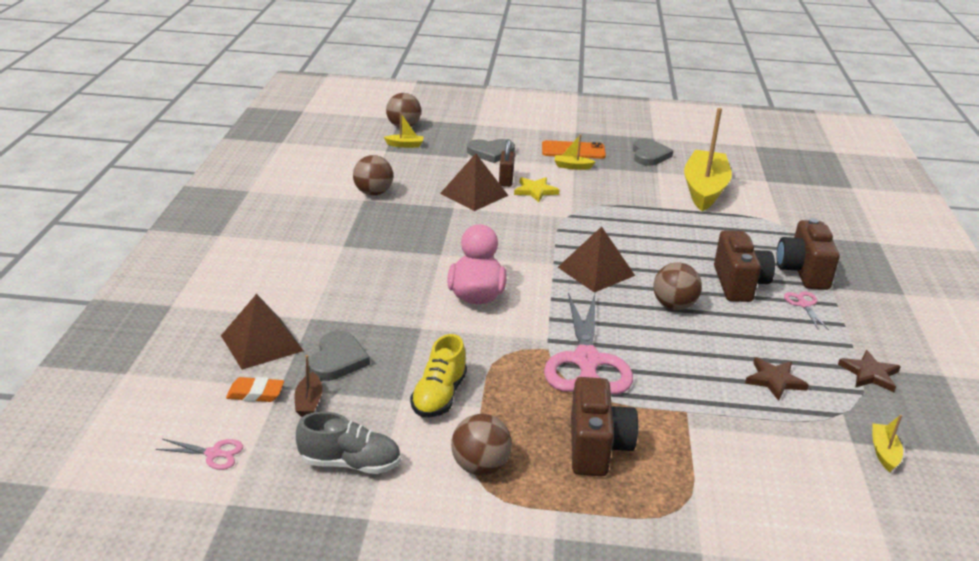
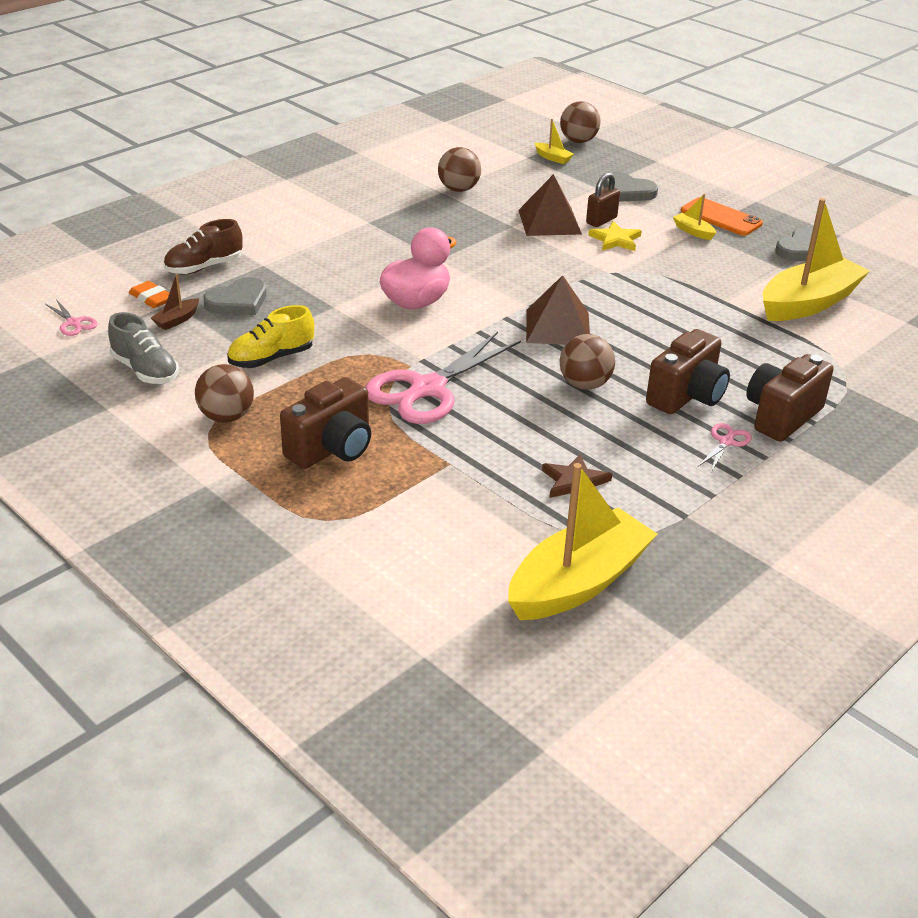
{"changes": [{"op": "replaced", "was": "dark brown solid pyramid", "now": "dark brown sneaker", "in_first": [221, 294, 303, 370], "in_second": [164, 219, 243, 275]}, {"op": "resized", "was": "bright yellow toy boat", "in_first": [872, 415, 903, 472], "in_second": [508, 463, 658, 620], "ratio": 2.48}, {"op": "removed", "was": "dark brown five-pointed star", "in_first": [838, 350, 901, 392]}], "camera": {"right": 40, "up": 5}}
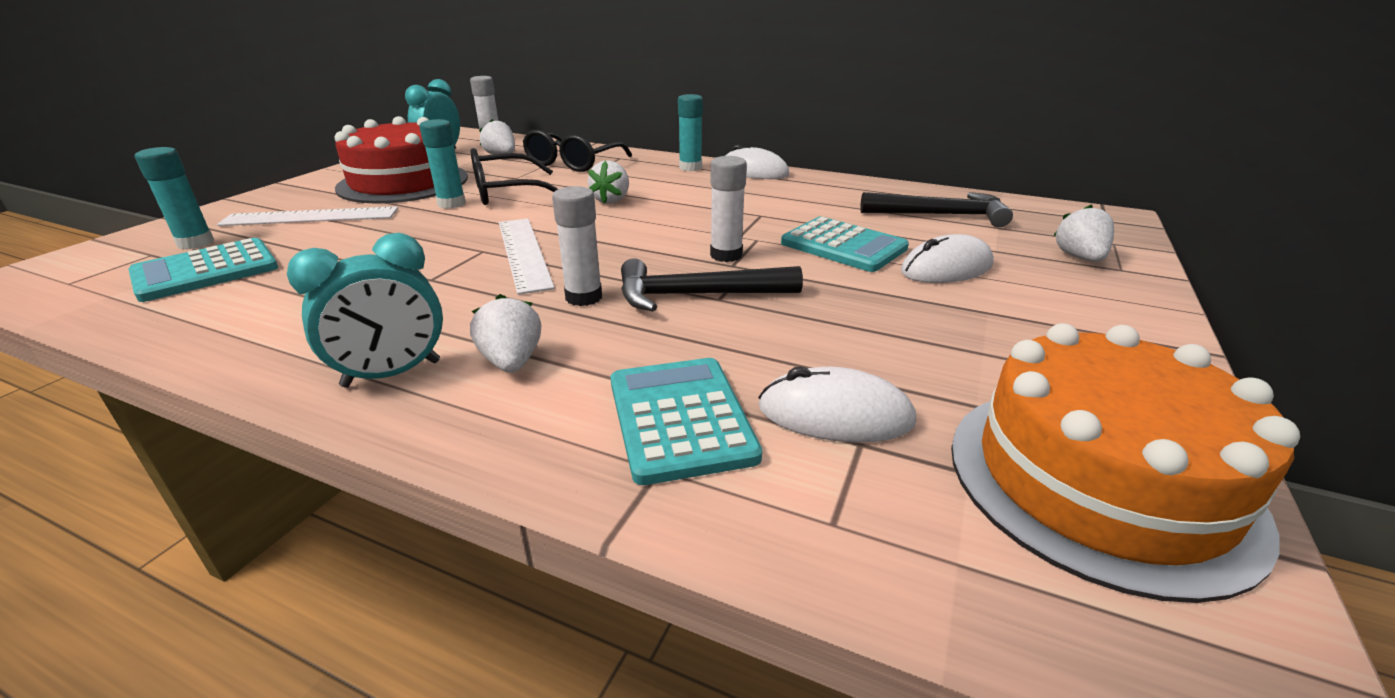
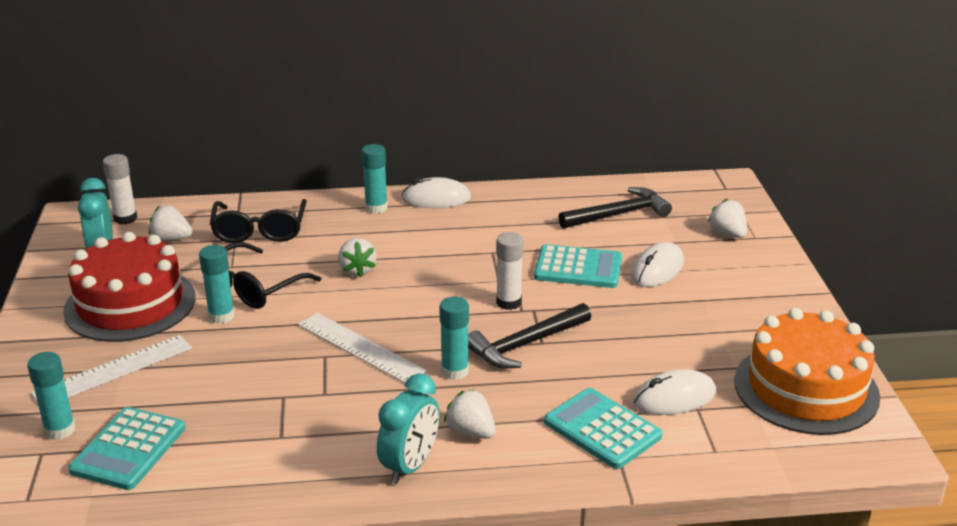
{"changes": [{"op": "recoloured", "was": "white glue", "now": "aqua glue", "in_first": [552, 186, 602, 306], "in_second": [439, 297, 469, 380]}], "camera": {"right": -30, "up": 0}}
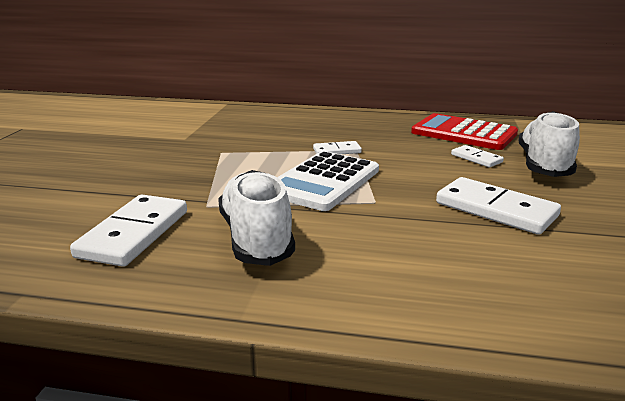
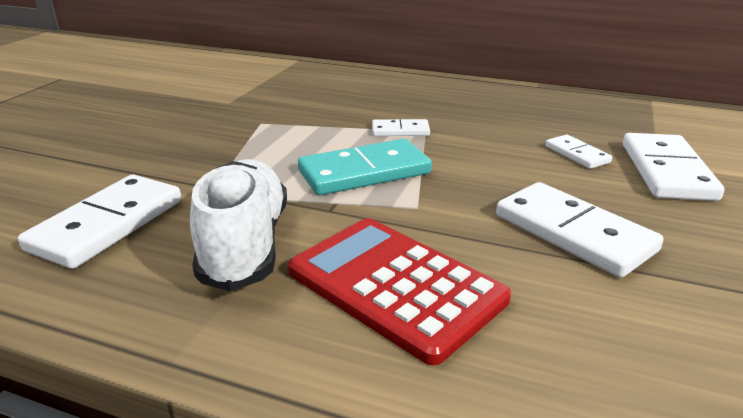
{"changes": [{"op": "moved", "was": "red pocket calculator", "in_first": [411, 113, 518, 150], "in_second": [288, 218, 511, 365]}, {"op": "replaced", "was": "white pocket calculator", "now": "aqua domino", "in_first": [277, 151, 379, 211], "in_second": [298, 139, 432, 195]}, {"op": "replaced", "was": "white sneaker", "now": "white domino", "in_first": [519, 111, 580, 177], "in_second": [623, 133, 724, 201]}], "camera": {"right": 10, "up": 5}}
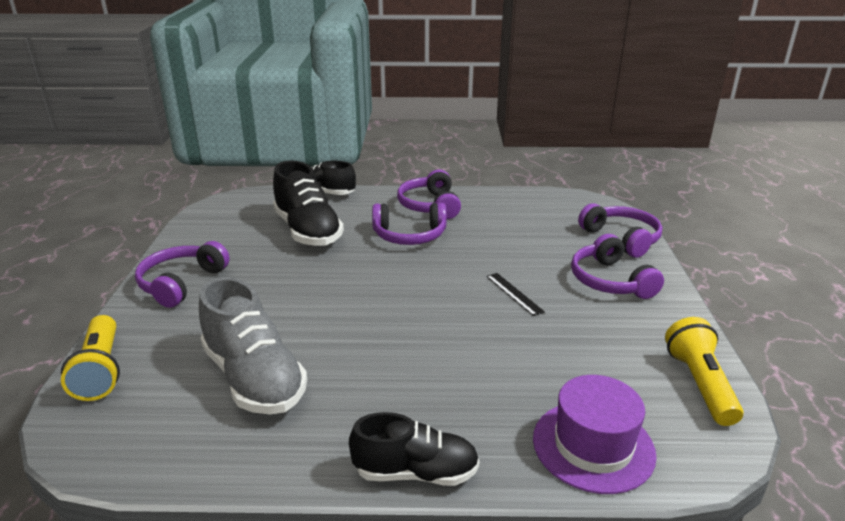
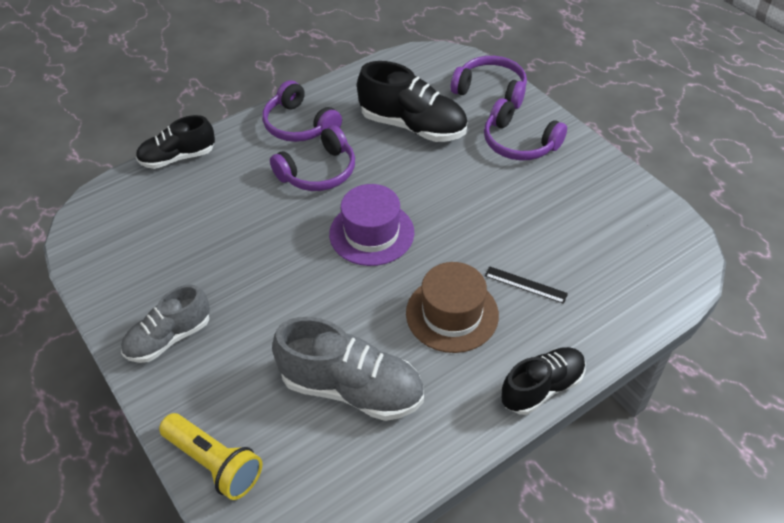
{"changes": [{"op": "replaced", "was": "violet headset", "now": "ash-grey sneaker", "in_first": [135, 241, 230, 308], "in_second": [121, 284, 210, 363]}, {"op": "moved", "was": "violet top hat", "in_first": [533, 375, 657, 494], "in_second": [329, 184, 414, 266]}, {"op": "moved", "was": "black sneaker", "in_first": [273, 160, 344, 246], "in_second": [357, 61, 467, 142]}, {"op": "added", "now": "dark brown top hat", "in_second": [406, 262, 499, 353]}, {"op": "moved", "was": "black straightedge", "in_first": [486, 273, 545, 316], "in_second": [485, 266, 568, 304]}, {"op": "removed", "was": "bright yellow pocket torch", "in_first": [665, 317, 744, 426]}], "camera": {"right": -35, "up": 20}}
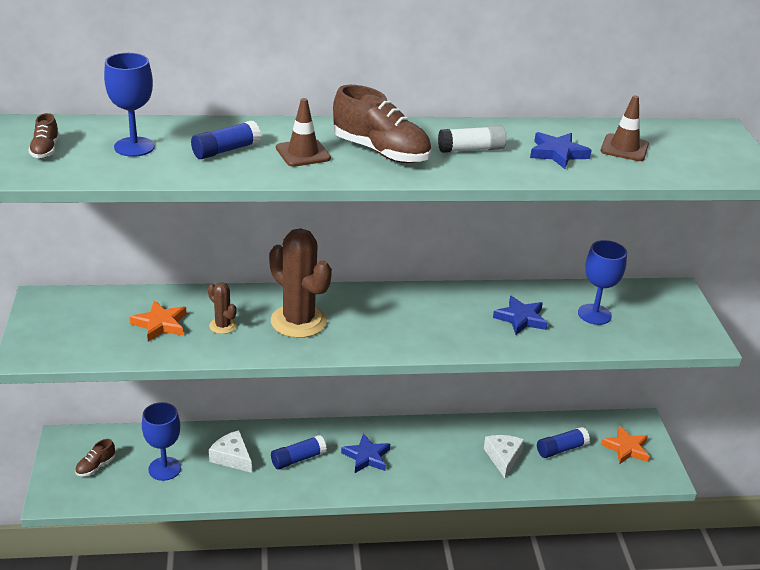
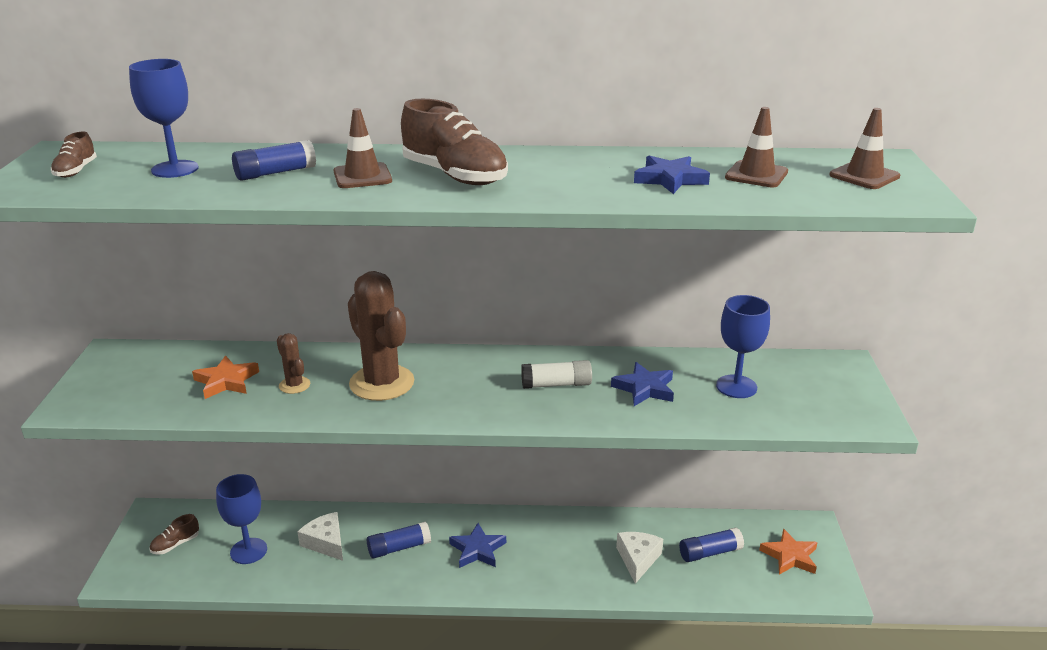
{"changes": [{"op": "moved", "was": "white glue", "in_first": [438, 126, 507, 153], "in_second": [521, 360, 592, 389]}, {"op": "added", "now": "dark brown traffic cone", "in_second": [829, 108, 900, 189]}], "camera": {"right": 10, "up": -5}}
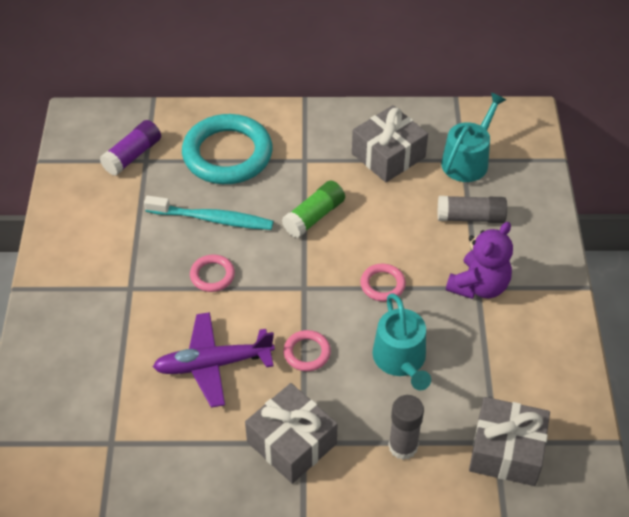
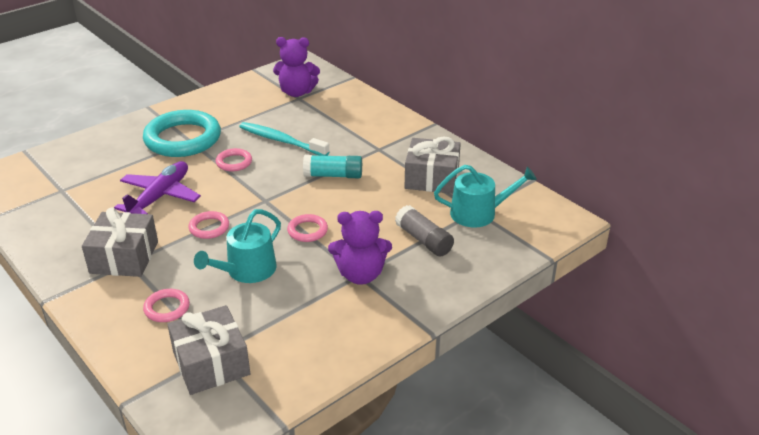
{"changes": [{"op": "turned", "was": "violet plane", "in_first": [153, 312, 275, 408], "in_second": [114, 161, 201, 214], "clockwise": 75}, {"op": "moved", "was": "aqua hoop", "in_first": [182, 114, 273, 184], "in_second": [143, 110, 221, 157]}, {"op": "replaced", "was": "ash-grey glue", "now": "rosy hoop", "in_first": [388, 395, 424, 460], "in_second": [143, 289, 190, 322]}, {"op": "turned", "was": "aqua toothbrush", "in_first": [144, 195, 273, 230], "in_second": [239, 122, 329, 156], "clockwise": 150}, {"op": "replaced", "was": "violet glue", "now": "violet teddy bear", "in_first": [100, 120, 161, 176], "in_second": [273, 37, 320, 97]}, {"op": "recoloured", "was": "green glue", "now": "aqua glue", "in_first": [282, 180, 345, 238], "in_second": [303, 155, 362, 178]}], "camera": {"right": 50, "up": -15}}
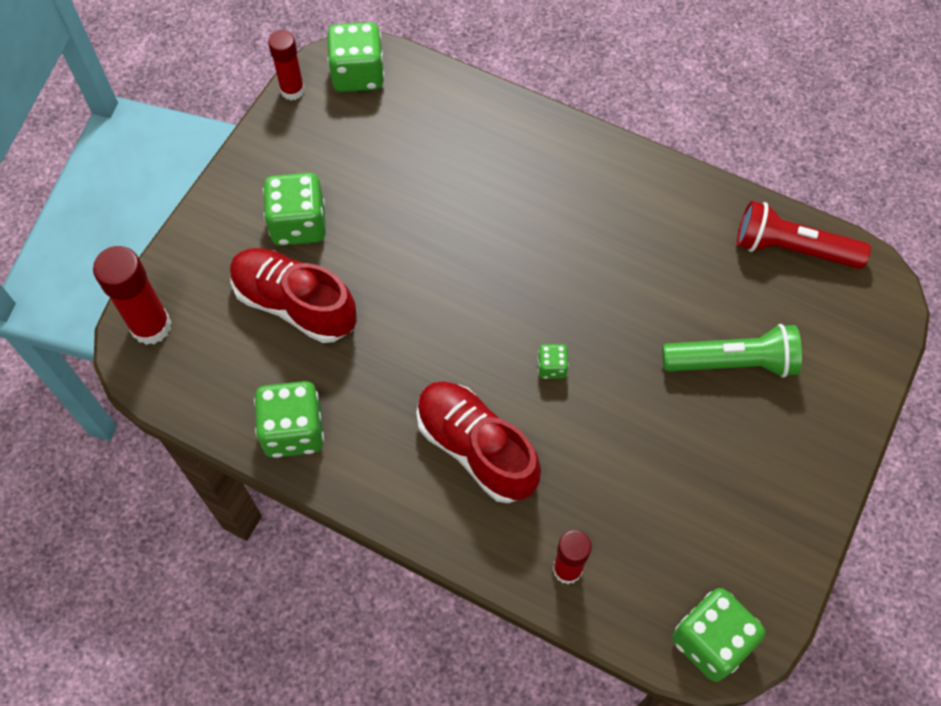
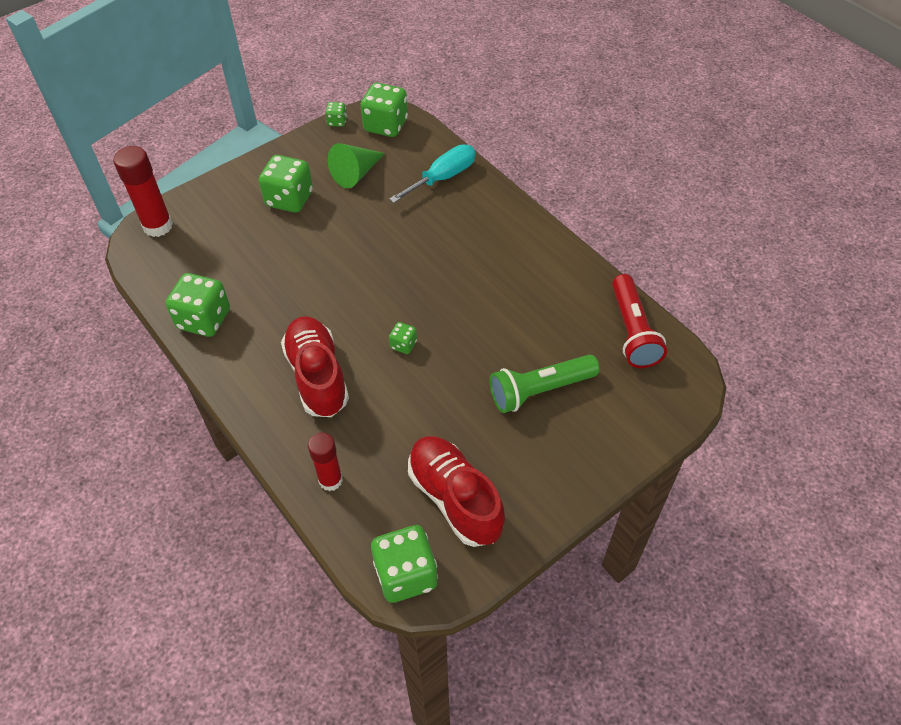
{"changes": [{"op": "replaced", "was": "red glue", "now": "green game die", "in_first": [268, 30, 305, 100], "in_second": [326, 102, 347, 127]}, {"op": "added", "now": "green cone shape", "in_second": [328, 143, 385, 188]}, {"op": "added", "now": "aqua screwdriver", "in_second": [389, 144, 476, 203]}, {"op": "moved", "was": "red sneaker", "in_first": [230, 248, 357, 343], "in_second": [408, 436, 505, 547]}, {"op": "turned", "was": "green pocket torch", "in_first": [662, 324, 802, 378], "in_second": [490, 354, 600, 413], "clockwise": 135}, {"op": "turned", "was": "red pocket torch", "in_first": [737, 201, 871, 269], "in_second": [612, 274, 667, 368], "clockwise": -135}], "camera": {"right": 25, "up": -10}}
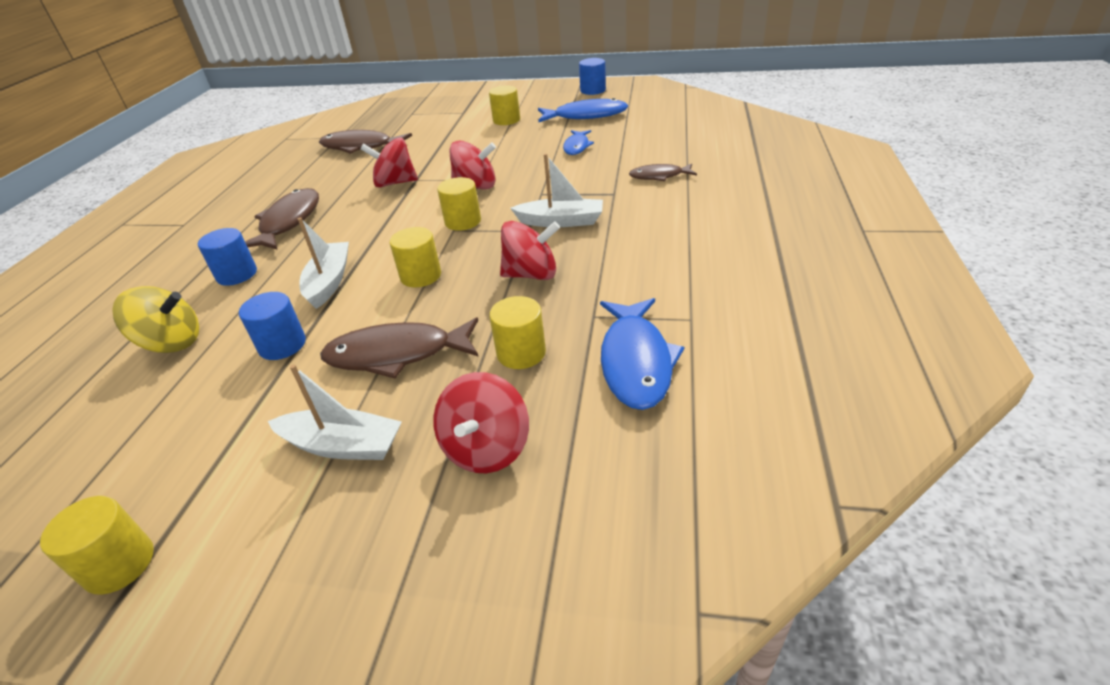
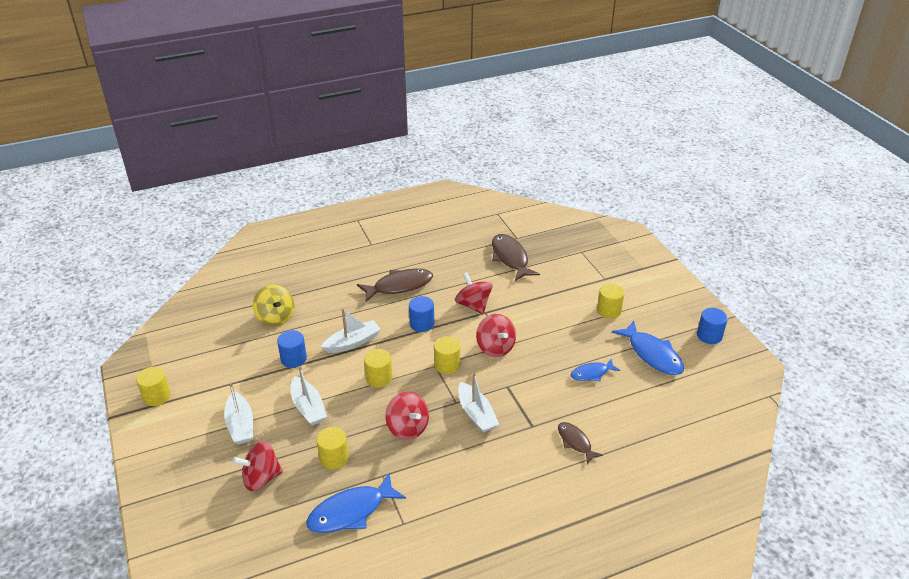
{"changes": [{"op": "replaced", "was": "dark brown fish", "now": "white toy boat", "in_first": [320, 318, 479, 379], "in_second": [291, 366, 327, 426]}, {"op": "moved", "was": "royal blue cylinder", "in_first": [198, 228, 257, 286], "in_second": [409, 296, 434, 332]}], "camera": {"right": 55, "up": 0}}
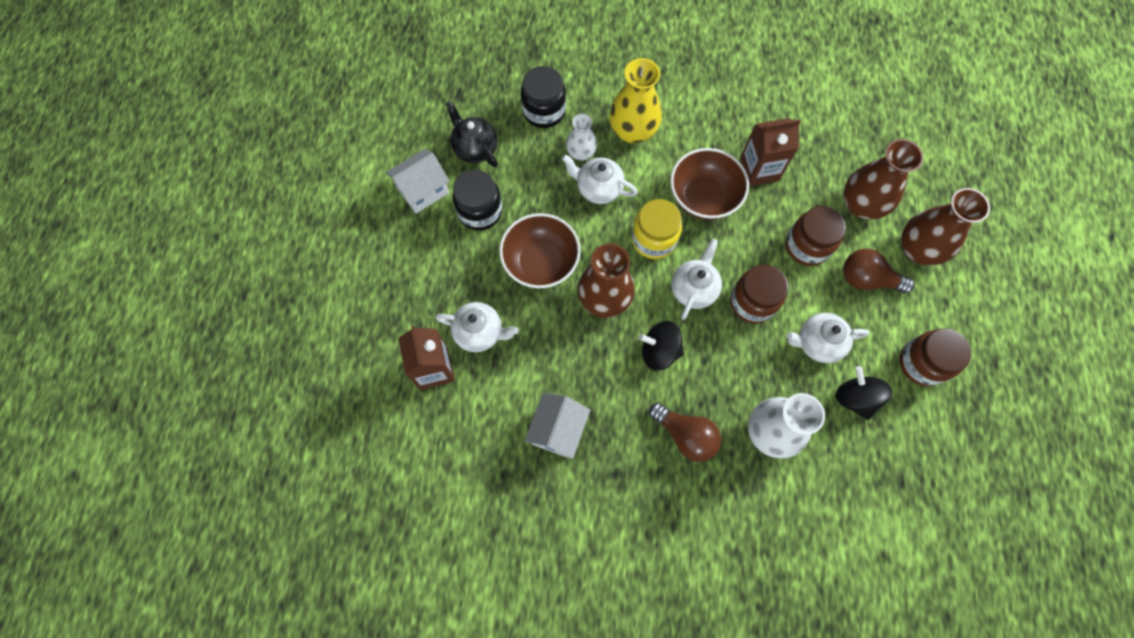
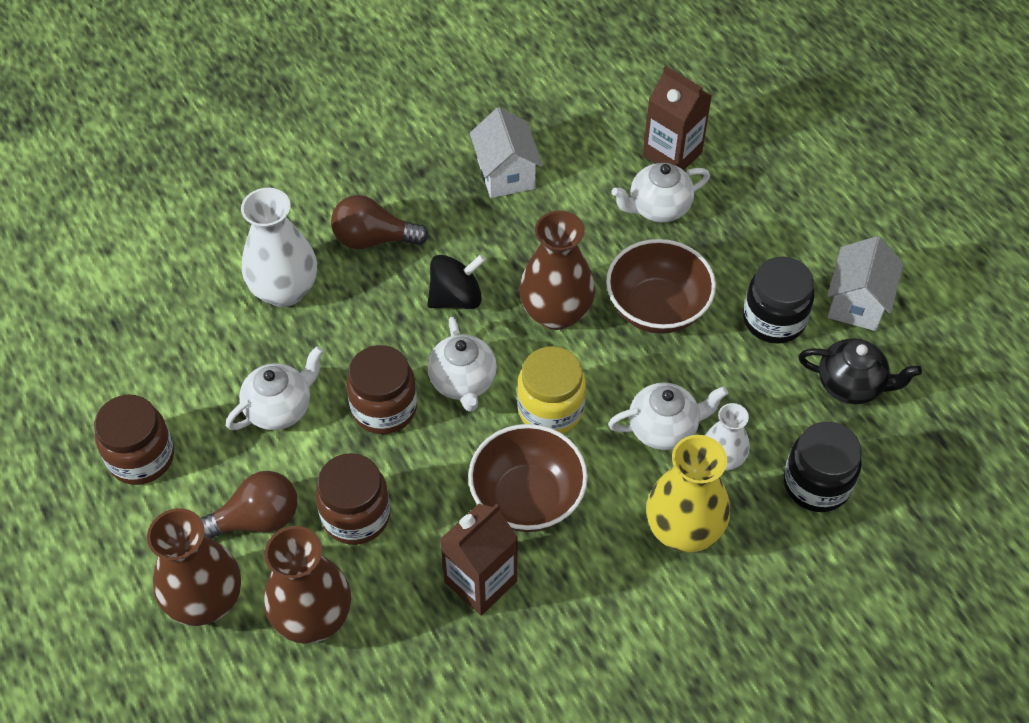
{"changes": [{"op": "removed", "was": "black toy top", "in_first": [835, 366, 892, 420]}], "camera": {"right": 145, "up": -15}}
